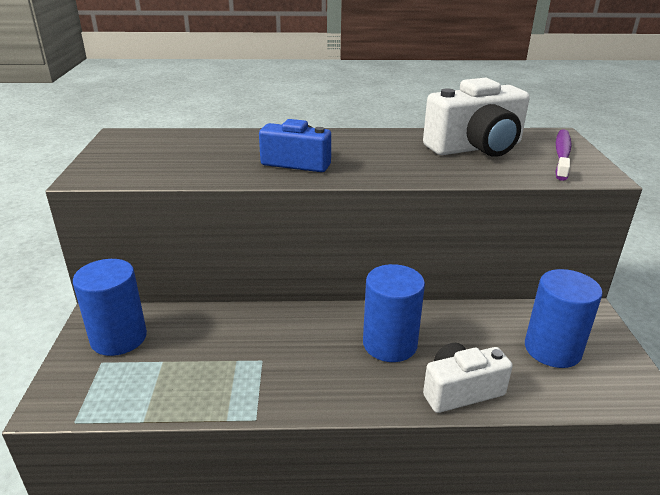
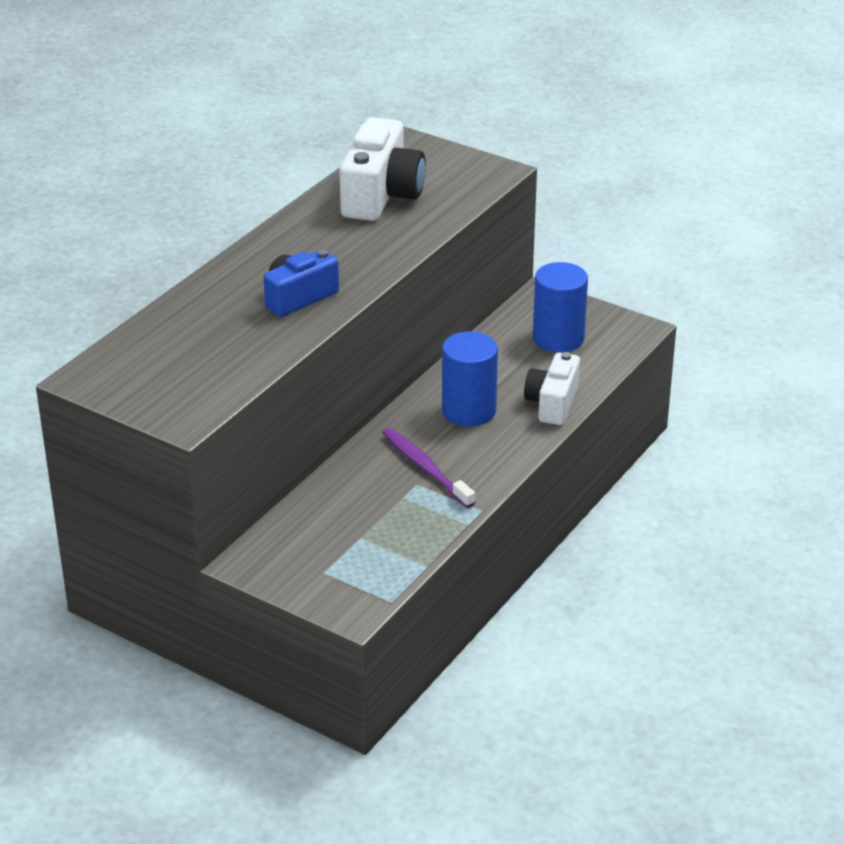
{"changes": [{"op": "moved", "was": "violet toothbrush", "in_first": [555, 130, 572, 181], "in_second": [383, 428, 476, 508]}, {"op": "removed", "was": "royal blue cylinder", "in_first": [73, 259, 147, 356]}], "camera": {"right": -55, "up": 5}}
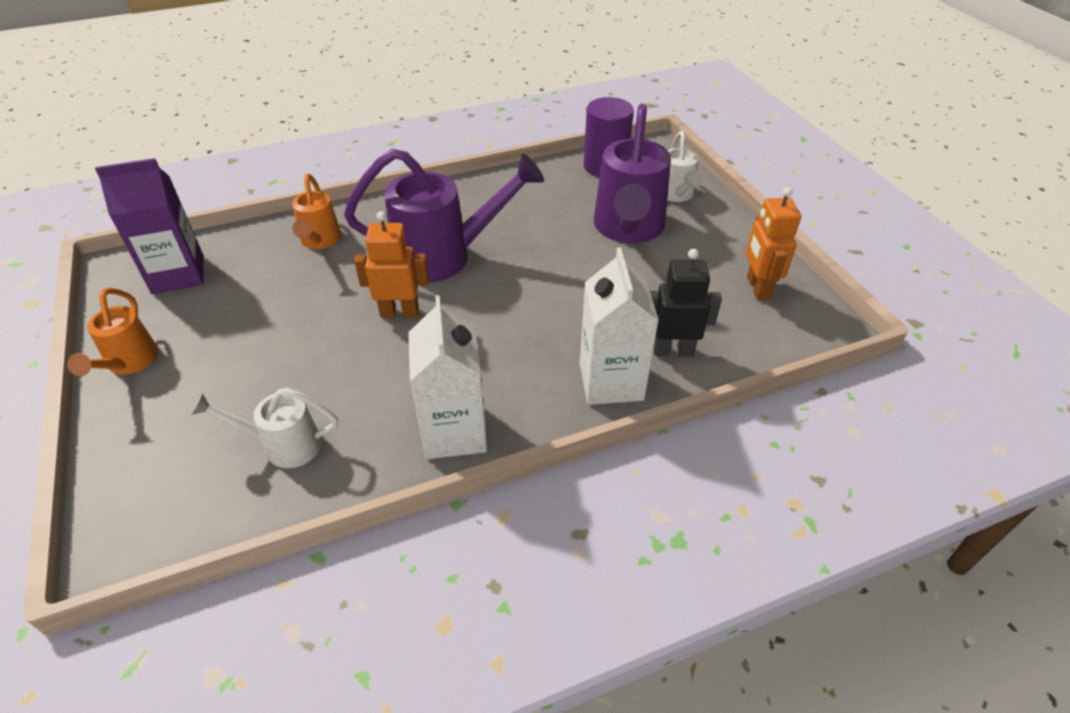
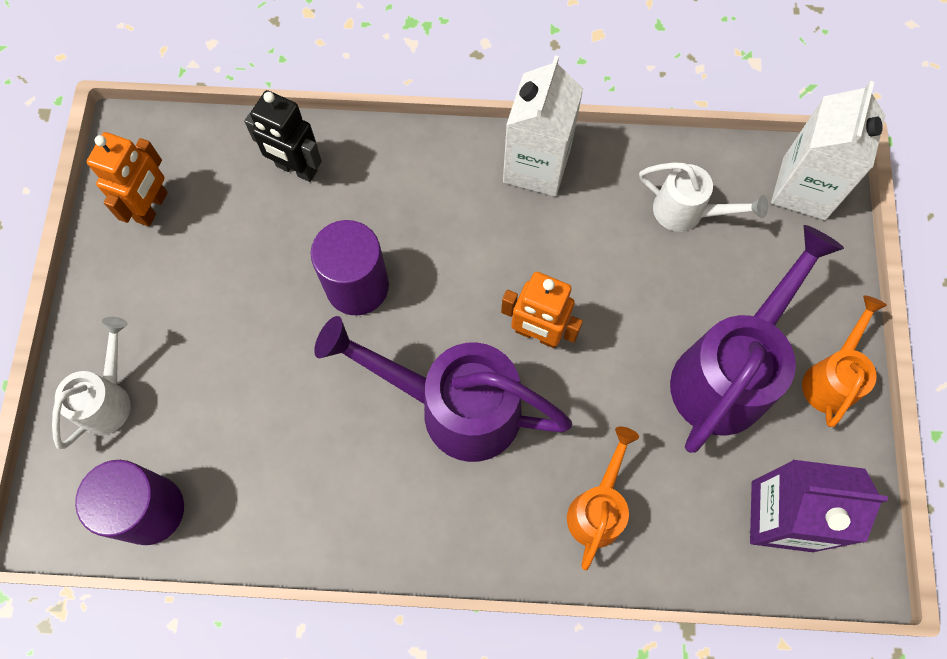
{"changes": [{"op": "added", "now": "violet cylinder", "in_second": [311, 220, 389, 315]}, {"op": "moved", "was": "violet sprinkling can", "in_first": [594, 103, 671, 243], "in_second": [670, 225, 844, 453]}, {"op": "moved", "was": "white milk carton", "in_first": [580, 248, 659, 405], "in_second": [771, 81, 885, 220]}], "camera": {"right": -155, "up": 25}}
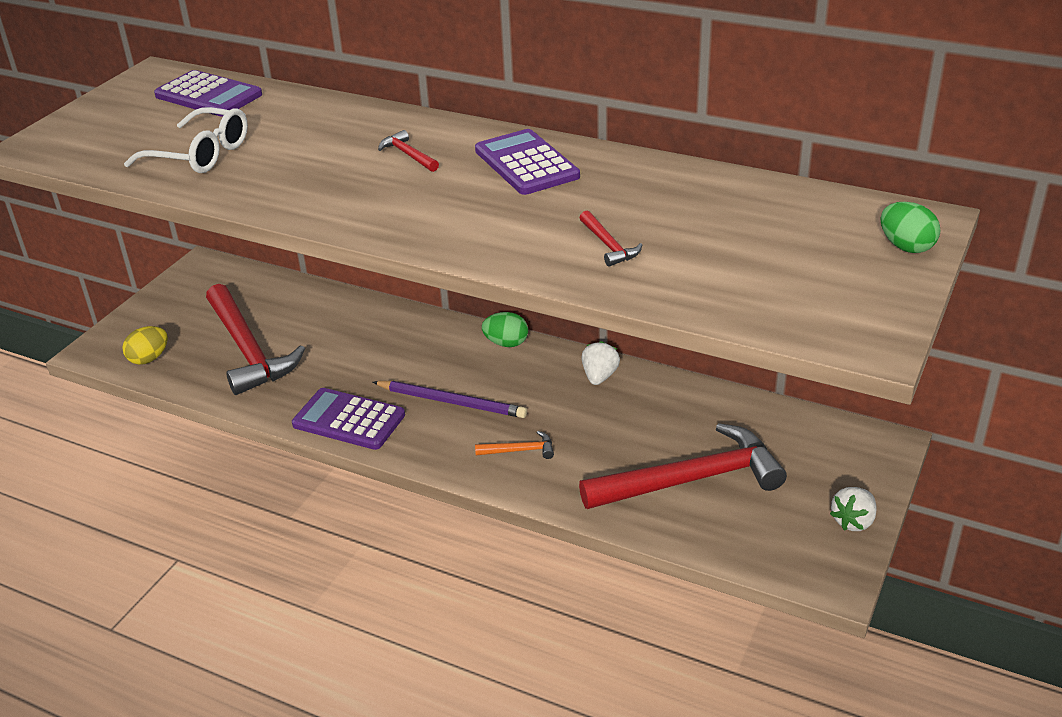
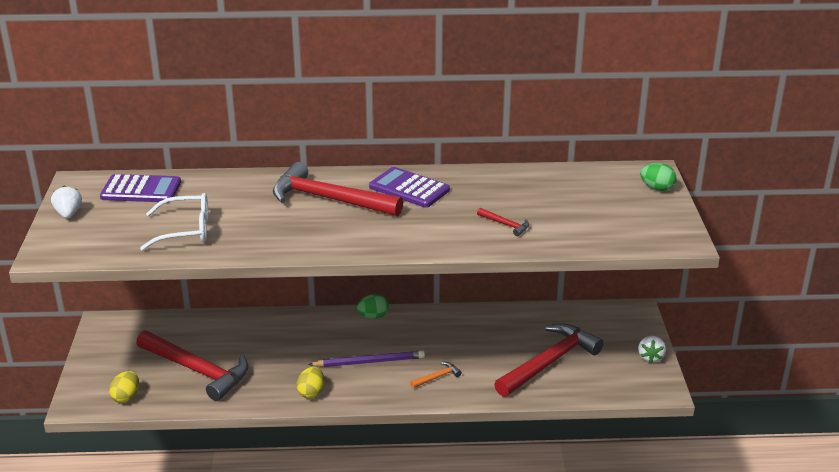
{"changes": [{"op": "moved", "was": "white berry", "in_first": [582, 341, 620, 385], "in_second": [51, 186, 82, 218]}, {"op": "resized", "was": "red claw hammer", "in_first": [378, 130, 439, 172], "in_second": [273, 162, 403, 216], "ratio": 2.46}, {"op": "replaced", "was": "violet pocket calculator", "now": "bright yellow egg", "in_first": [292, 388, 405, 450], "in_second": [296, 367, 324, 398]}], "camera": {"right": -30, "up": -5}}
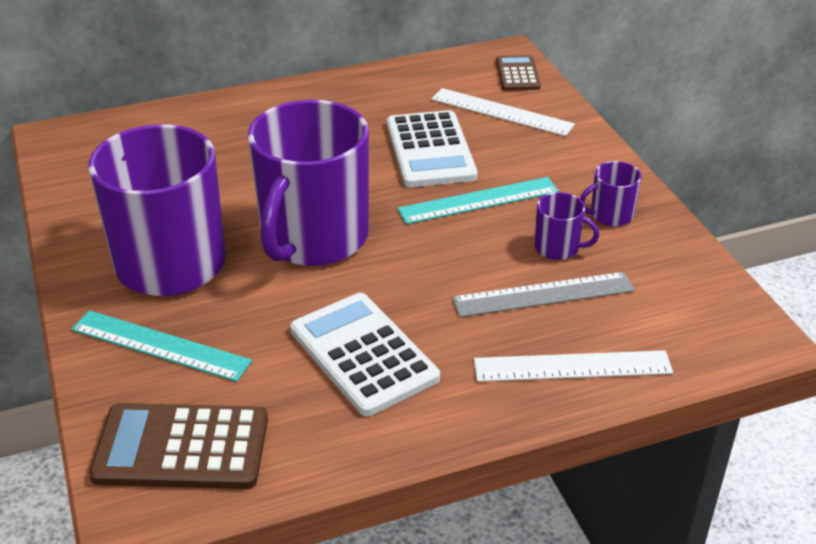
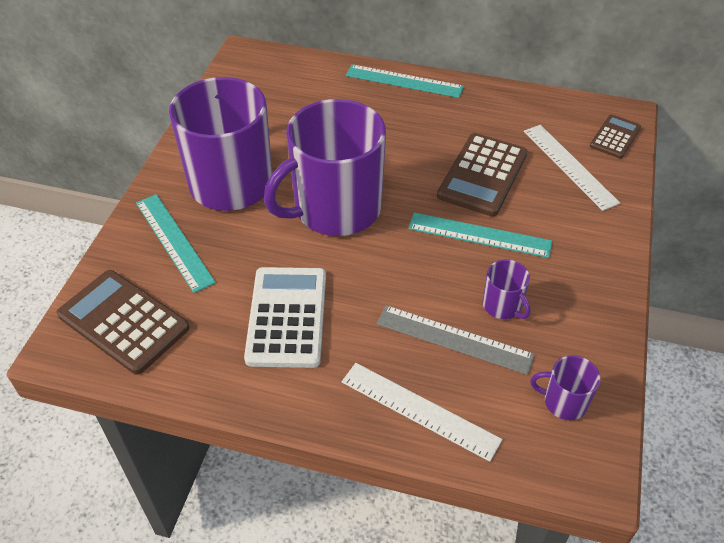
{"changes": [{"op": "added", "now": "aqua straightedge", "in_second": [346, 64, 464, 98]}, {"op": "recoloured", "was": "white pocket calculator", "now": "dark brown pocket calculator", "in_first": [387, 110, 478, 187], "in_second": [437, 133, 527, 217]}, {"op": "moved", "was": "violet mug", "in_first": [580, 161, 642, 226], "in_second": [530, 355, 600, 420]}], "camera": {"right": 35, "up": 10}}
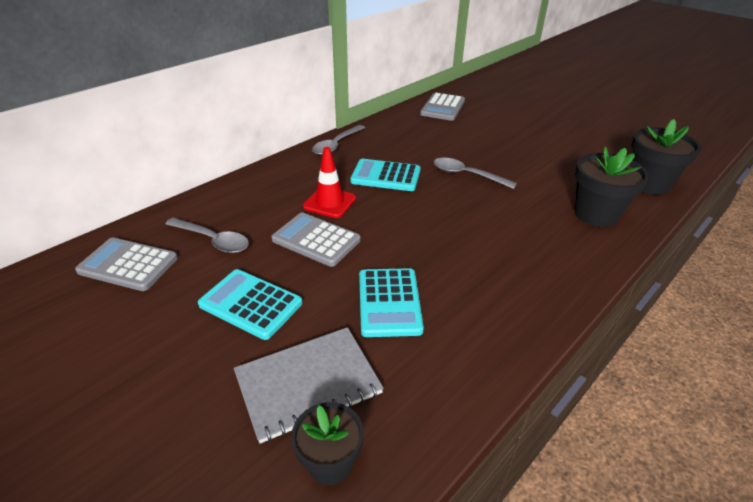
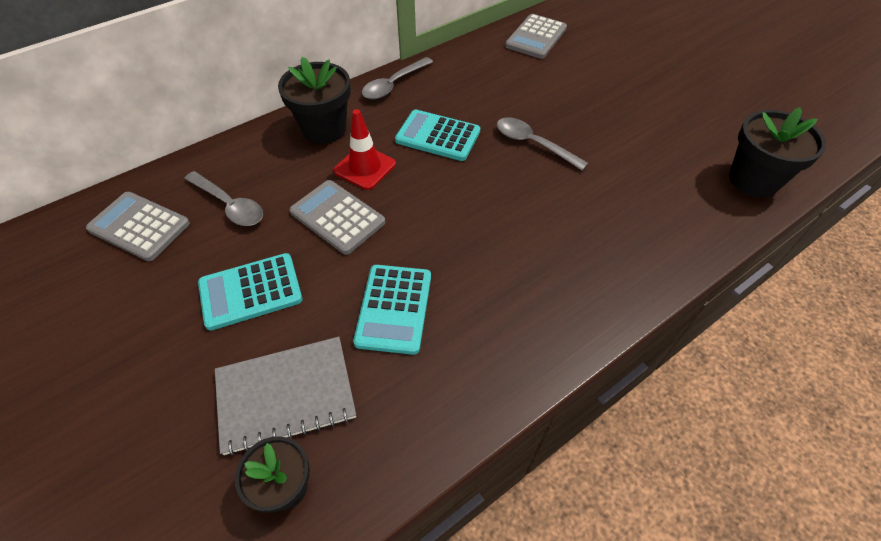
{"changes": [{"op": "turned", "was": "aqua pocket calculator", "in_first": [198, 269, 302, 340], "in_second": [198, 253, 302, 331], "clockwise": -60}, {"op": "moved", "was": "black flower pot", "in_first": [575, 147, 649, 227], "in_second": [278, 57, 351, 144]}], "camera": {"right": 10, "up": 15}}
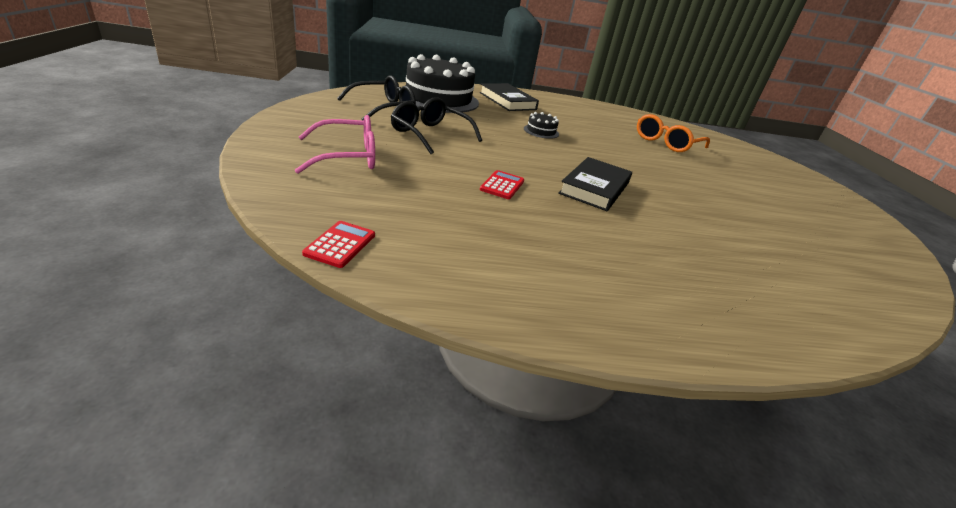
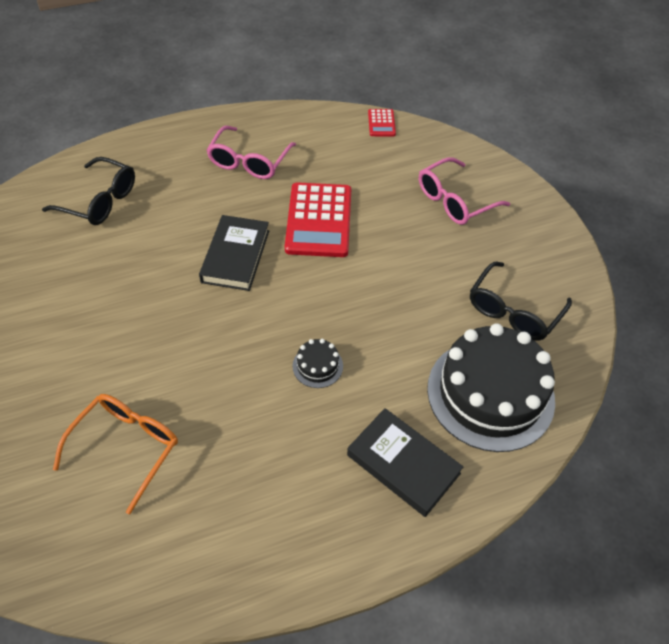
{"changes": [{"op": "moved", "was": "black eyeglasses", "in_first": [391, 97, 482, 154], "in_second": [42, 157, 135, 225]}, {"op": "added", "now": "rosy eyeglasses", "in_second": [207, 126, 296, 179]}, {"op": "resized", "was": "red pocket calculator", "in_first": [480, 170, 524, 199], "in_second": [285, 182, 351, 257], "ratio": 2.12}], "camera": {"right": 165, "up": 20}}
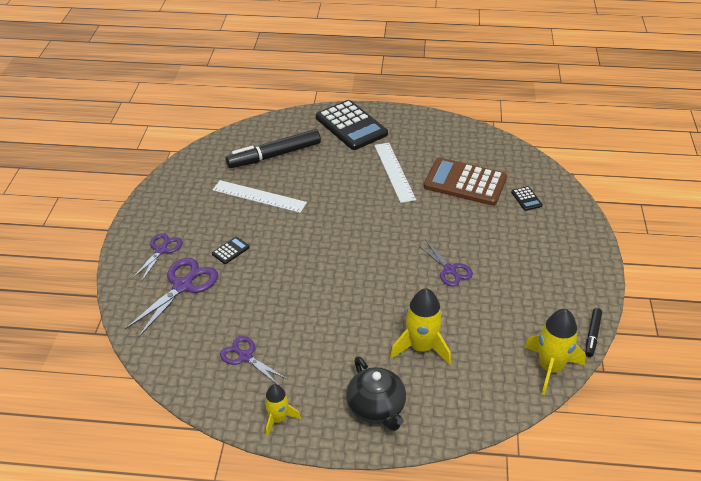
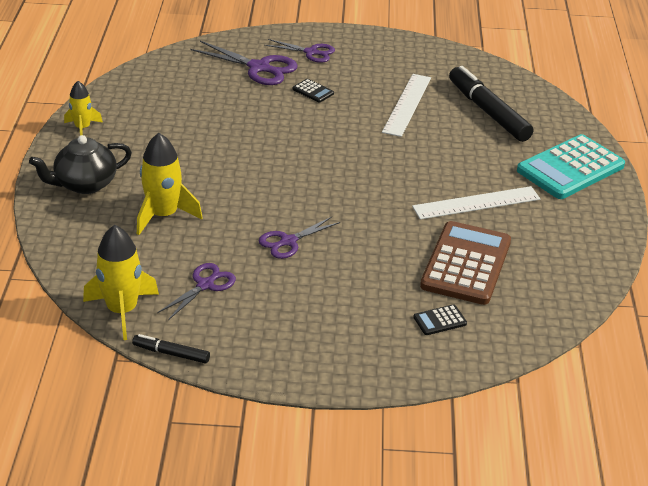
{"changes": [{"op": "moved", "was": "violet shears", "in_first": [220, 336, 287, 385], "in_second": [157, 263, 236, 320]}, {"op": "recoloured", "was": "black pocket calculator", "now": "aqua pocket calculator", "in_first": [316, 100, 388, 150], "in_second": [517, 134, 625, 199]}], "camera": {"right": 85, "up": -5}}
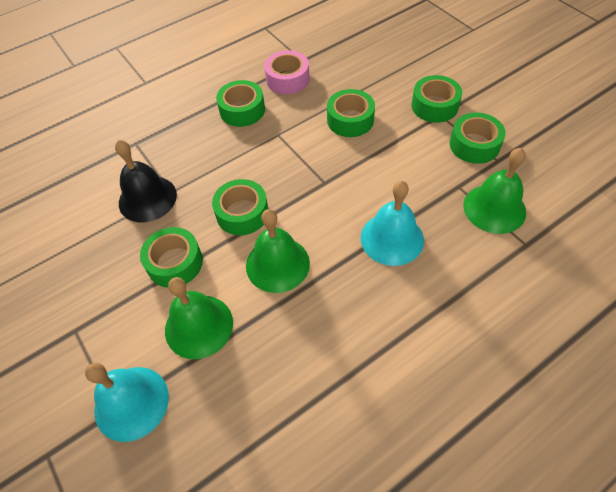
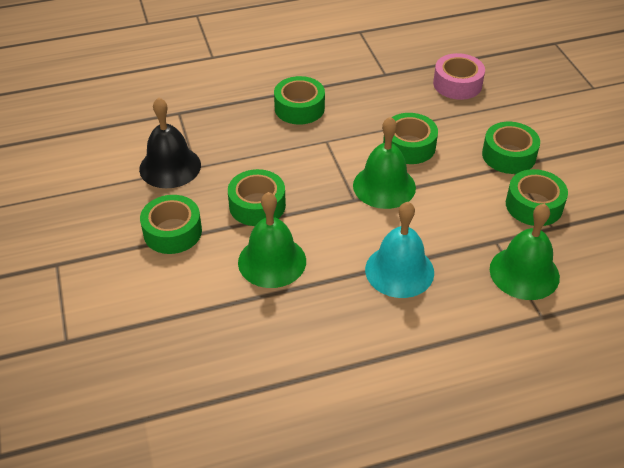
{"changes": [{"op": "moved", "was": "green hand bell", "in_first": [165, 277, 233, 359], "in_second": [353, 117, 416, 209]}, {"op": "moved", "was": "rosy sticky tape", "in_first": [264, 50, 310, 95], "in_second": [433, 53, 485, 100]}, {"op": "removed", "was": "aqua hand bell", "in_first": [85, 363, 169, 442]}], "camera": {"right": 15, "up": -10}}
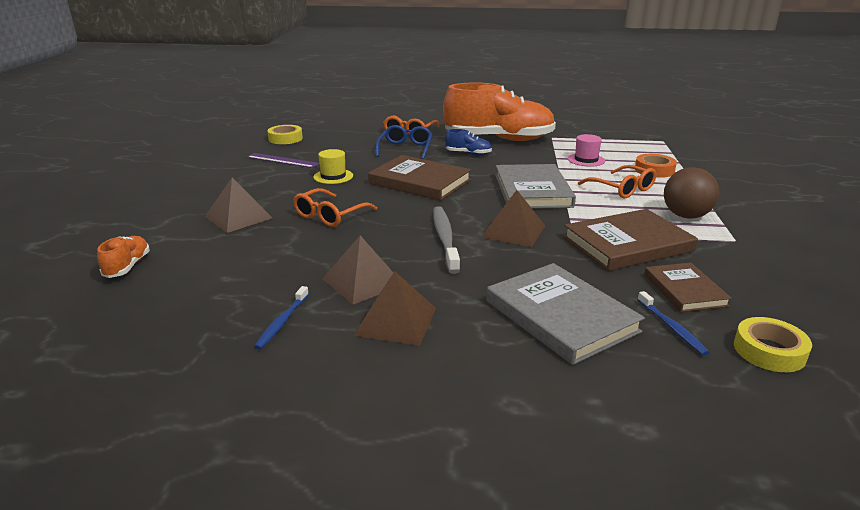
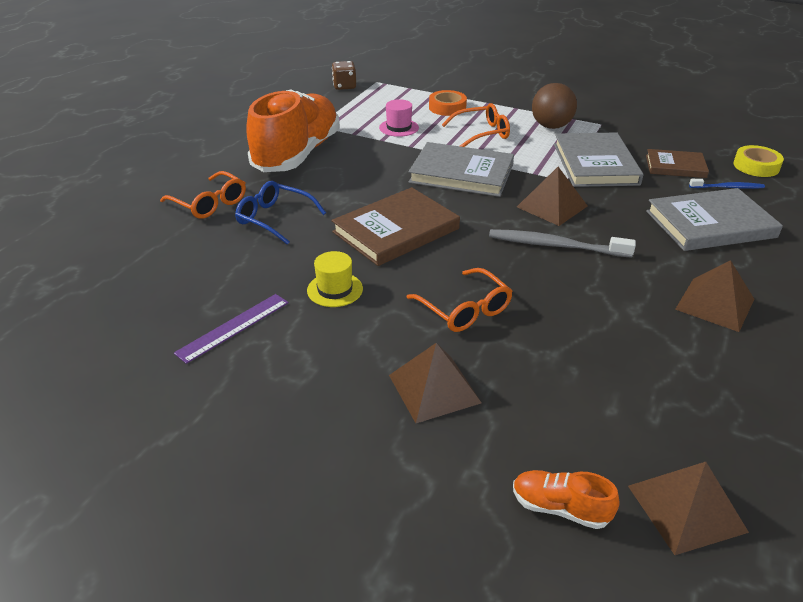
{"changes": [{"op": "added", "now": "dark brown game die", "in_second": [332, 61, 356, 90]}, {"op": "recoloured", "was": "dark brown hardcover", "now": "ash-grey hardcover", "in_first": [563, 209, 698, 271], "in_second": [554, 132, 643, 187]}, {"op": "moved", "was": "dark brown solid pyramid", "in_first": [323, 235, 393, 305], "in_second": [628, 462, 749, 555]}, {"op": "removed", "was": "royal blue toothbrush", "in_first": [254, 286, 309, 349]}, {"op": "removed", "was": "bright yellow sticky tape", "in_first": [267, 125, 303, 144]}, {"op": "removed", "was": "royal blue sneaker", "in_first": [445, 129, 492, 155]}], "camera": {"right": -70, "up": 10}}
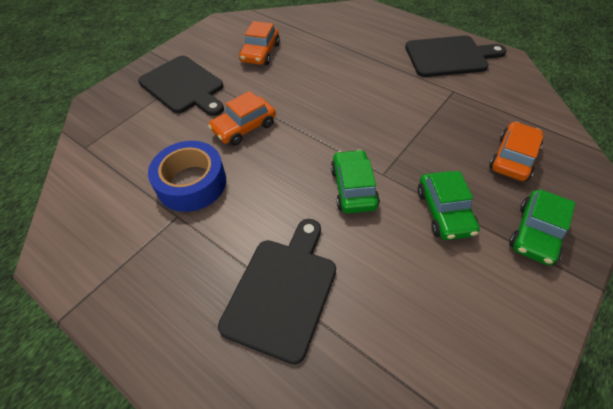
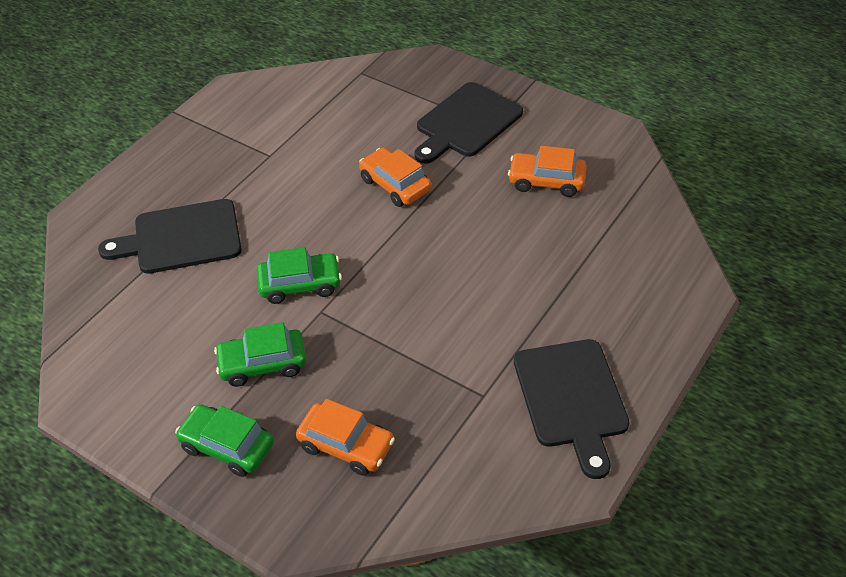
{"changes": [{"op": "turned", "was": "black chopping board", "in_first": [218, 219, 336, 364], "in_second": [98, 199, 242, 274], "clockwise": 150}, {"op": "removed", "was": "royal blue sticky tape", "in_first": [148, 141, 226, 212]}], "camera": {"right": 85, "up": -5}}
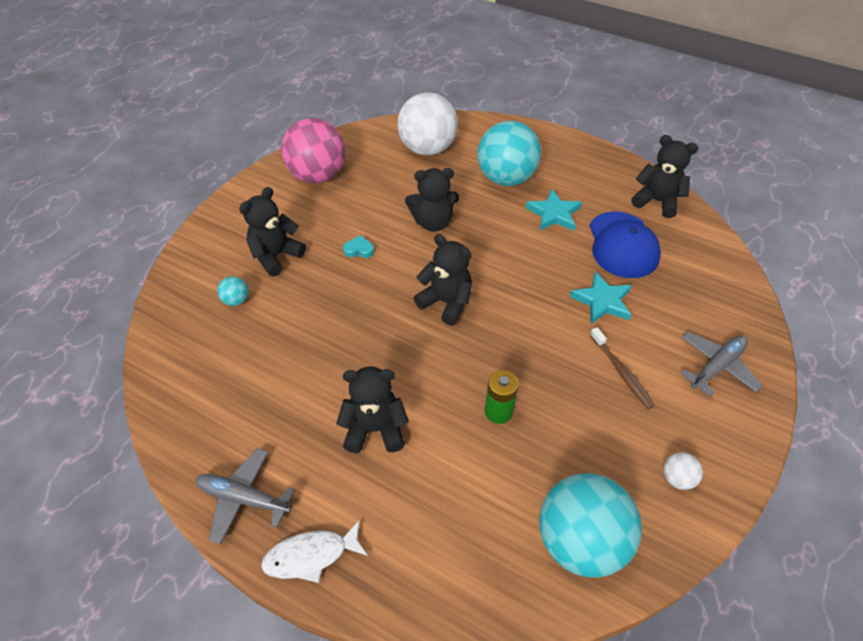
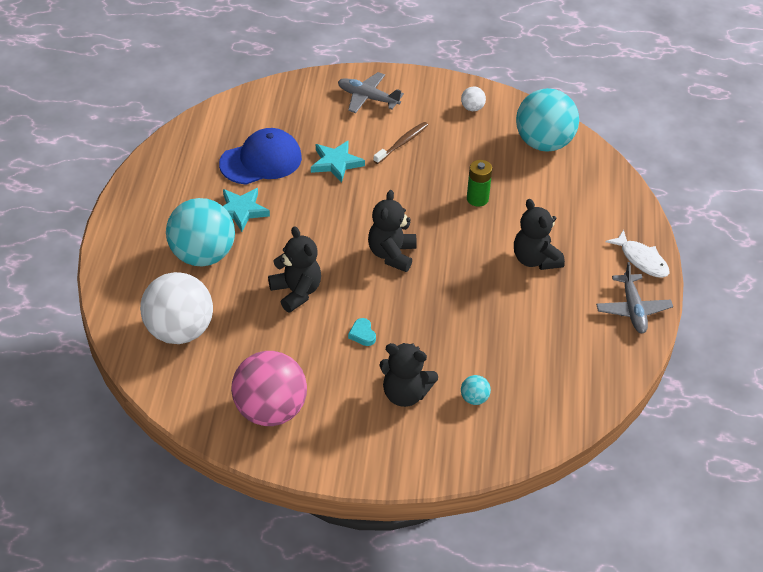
{"changes": [{"op": "removed", "was": "black teddy bear", "in_first": [631, 135, 698, 218]}], "camera": {"right": -115, "up": -5}}
